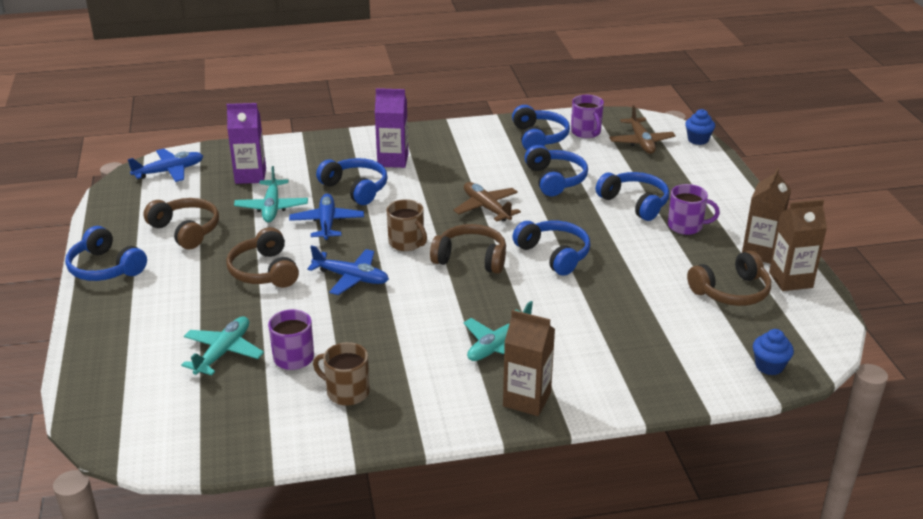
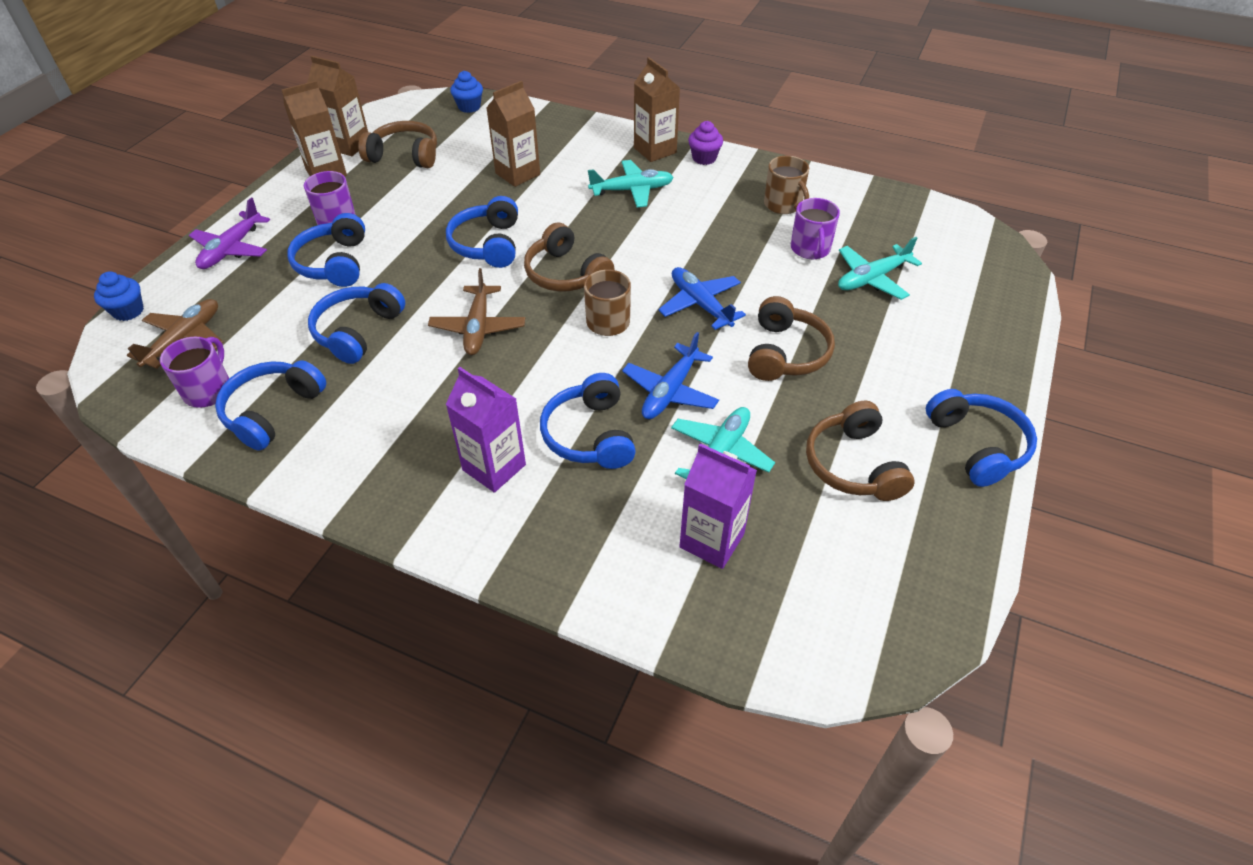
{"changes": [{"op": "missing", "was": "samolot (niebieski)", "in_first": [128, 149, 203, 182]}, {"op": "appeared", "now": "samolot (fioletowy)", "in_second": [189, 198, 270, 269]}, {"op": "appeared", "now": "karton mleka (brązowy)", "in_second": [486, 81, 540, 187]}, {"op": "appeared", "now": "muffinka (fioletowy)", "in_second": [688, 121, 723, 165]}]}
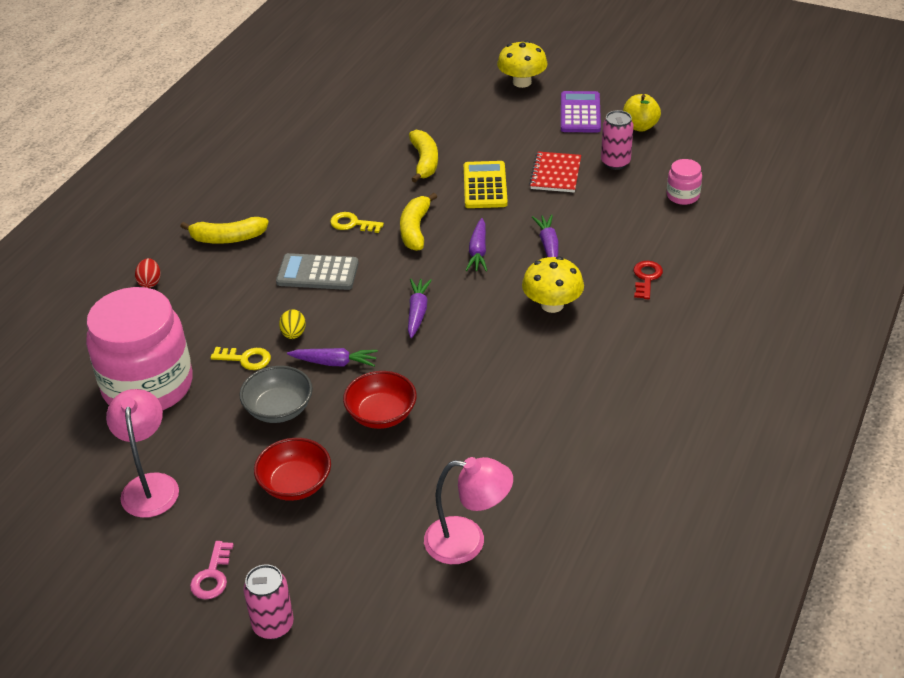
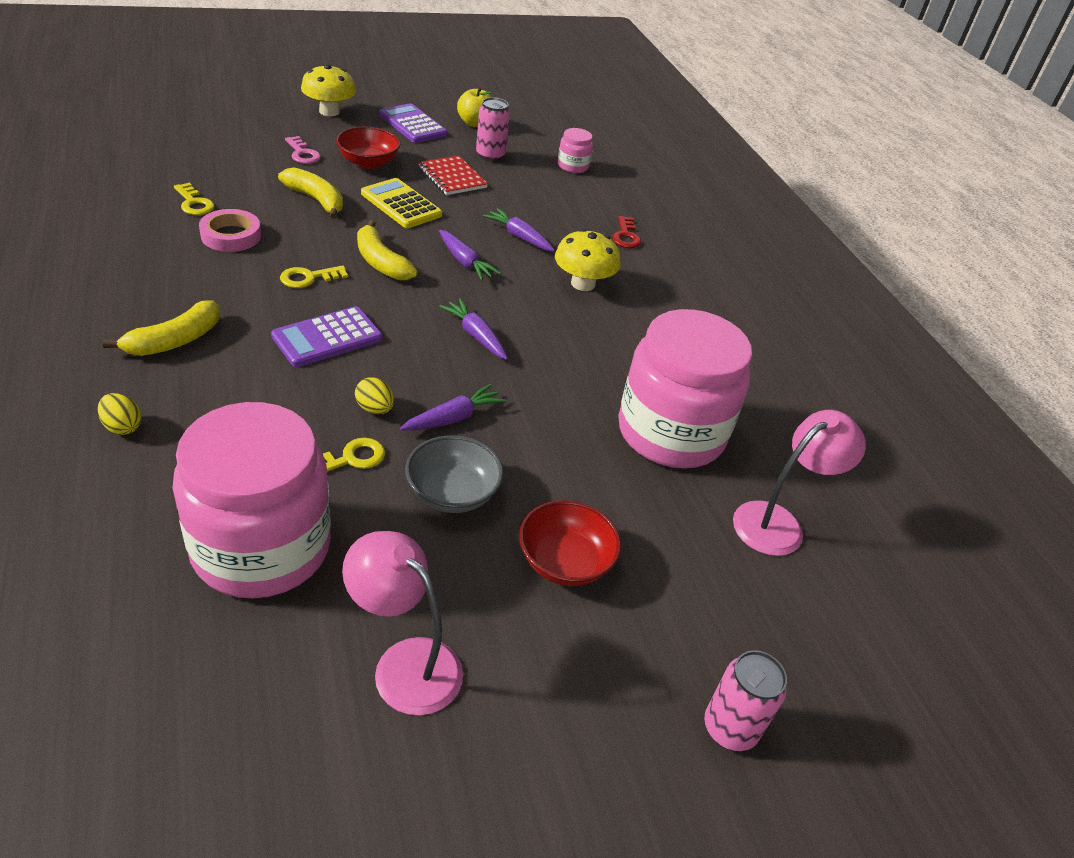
{"changes": [{"op": "appeared", "now": "klucz (żółty)", "in_second": [174, 182, 215, 215]}, {"op": "appeared", "now": "taśma klejąca (różowy)", "in_second": [199, 209, 261, 252]}, {"op": "appeared", "now": "słoik (różowy)", "in_second": [618, 309, 752, 468]}, {"op": "relocated", "was": "klucz (różowy)", "in_first": [190, 541, 234, 599], "in_second": [285, 136, 321, 164]}, {"op": "relocated", "was": "miska (czerwony)", "in_first": [343, 371, 417, 429], "in_second": [336, 126, 401, 169]}, {"op": "colour", "was": "jajko (czerwony)", "now": "jajko (żółty)", "in_first": [135, 258, 161, 288], "in_second": [98, 393, 141, 435]}, {"op": "colour", "was": "kalkulator (szary)", "now": "kalkulator (fioletowy)", "in_first": [276, 253, 359, 290], "in_second": [271, 306, 382, 367]}, {"op": "spun", "was": "klucz (czerwony)", "in_first": [633, 261, 663, 299], "in_second": [612, 216, 641, 248], "clockwise": -150}]}
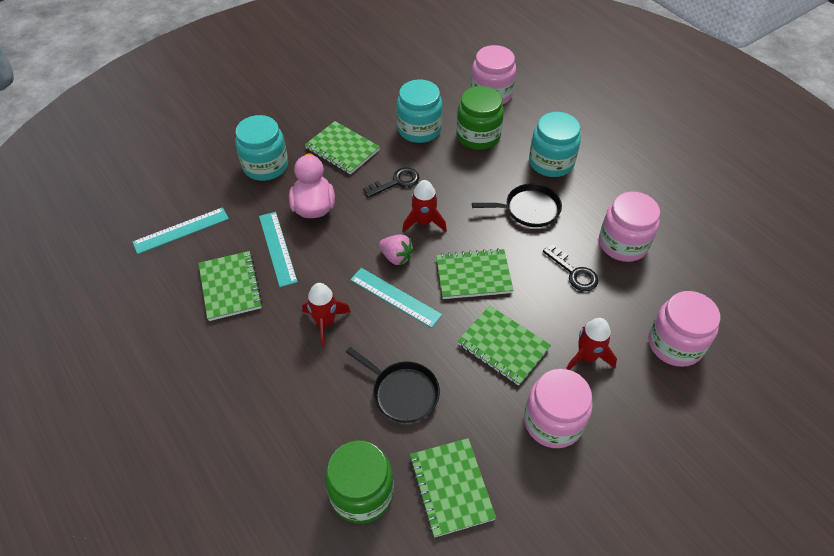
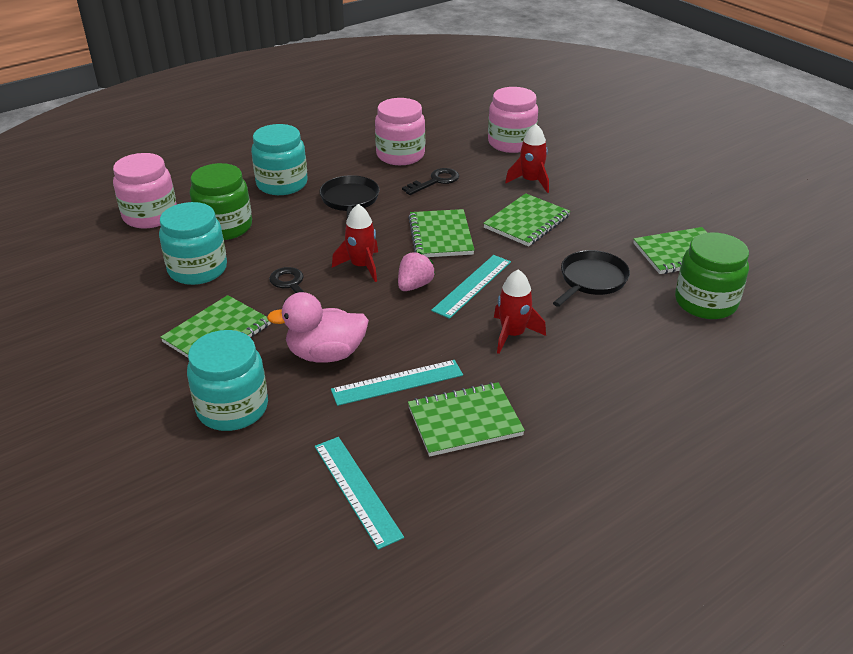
{"changes": [{"op": "missing", "was": "słoik (różowy)", "in_first": [524, 369, 593, 448]}]}
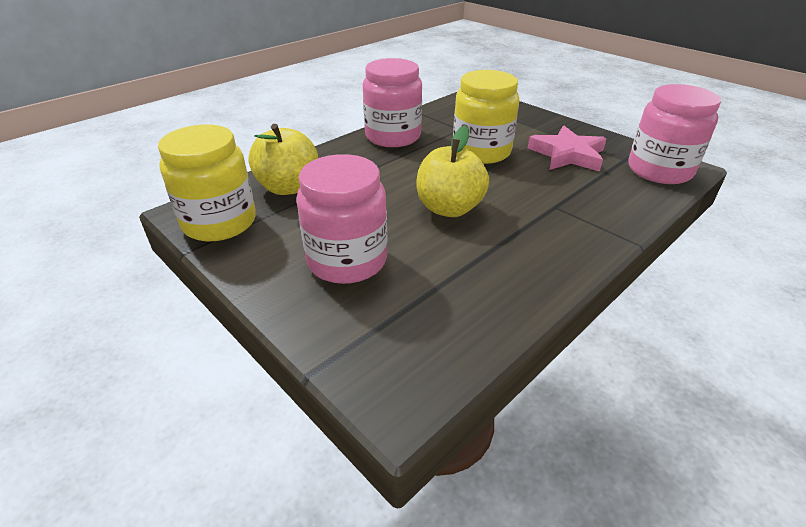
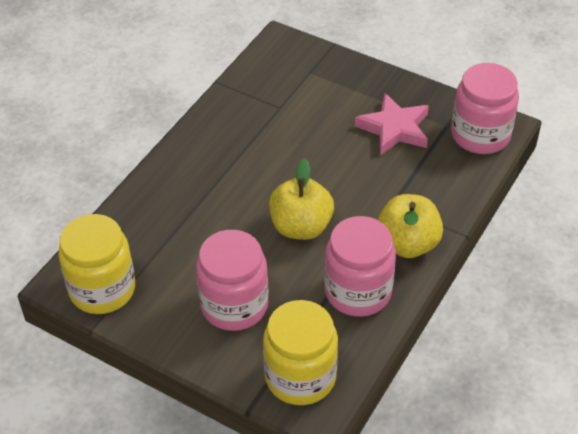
{"changes": [{"op": "relocated", "was": "jabłko (żółty)", "in_first": [248, 124, 318, 195], "in_second": [378, 194, 443, 258]}, {"op": "relocated", "was": "słoik (różowy)", "in_first": [363, 58, 422, 147], "in_second": [324, 216, 396, 317]}, {"op": "relocated", "was": "słoik (żółty)", "in_first": [453, 70, 519, 164], "in_second": [263, 300, 338, 405]}]}
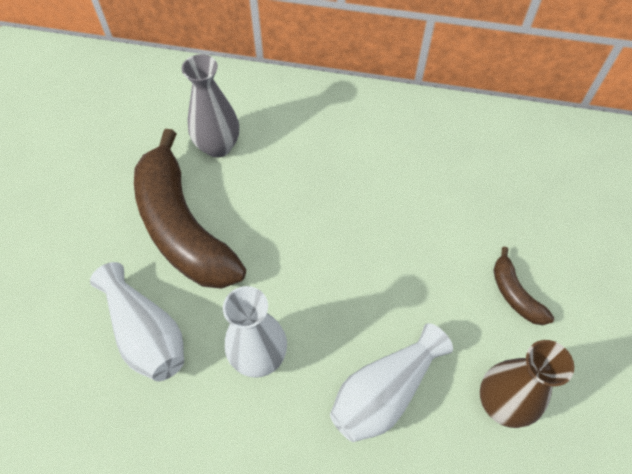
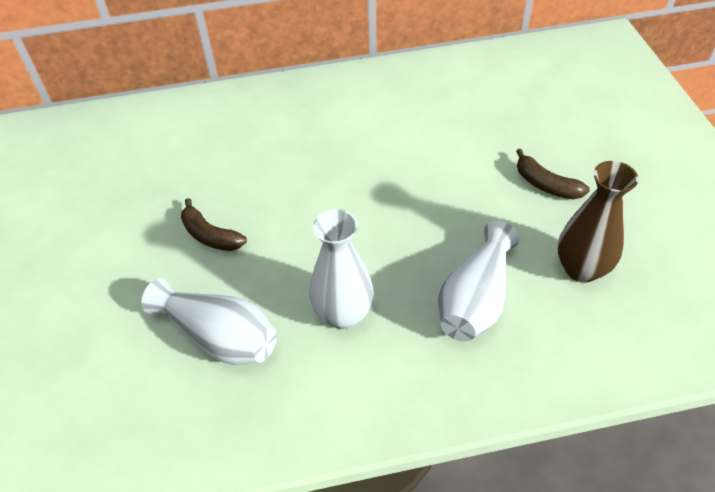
{"changes": [{"op": "missing", "was": "wazon (szary)", "in_first": [182, 54, 239, 158]}, {"op": "size", "was": "banan (brązowy)", "in_first": [134, 129, 246, 289], "in_second": [181, 198, 247, 251], "ratio": 0.43}]}
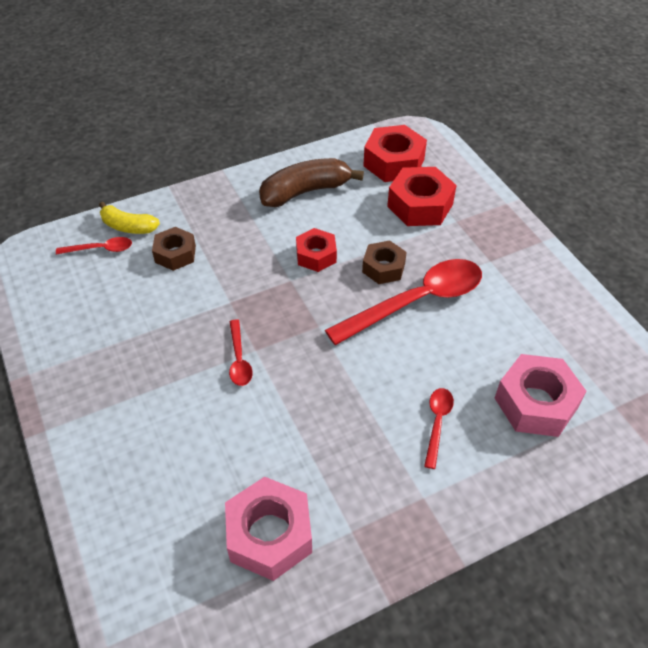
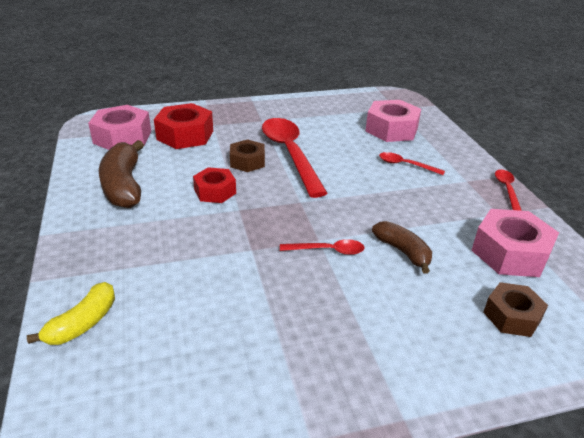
{"changes": [{"op": "appeared", "now": "banan (brązowy)", "in_second": [372, 221, 432, 274]}, {"op": "relocated", "was": "łyżka (czerwony)", "in_first": [56, 237, 132, 255], "in_second": [495, 170, 522, 211]}, {"op": "relocated", "was": "nakrętka (brązowy)", "in_first": [152, 227, 196, 271], "in_second": [483, 282, 548, 337]}, {"op": "colour", "was": "nakrętka (czerwony)", "now": "nakrętka (różowy)", "in_first": [363, 125, 427, 182], "in_second": [88, 105, 151, 150]}]}
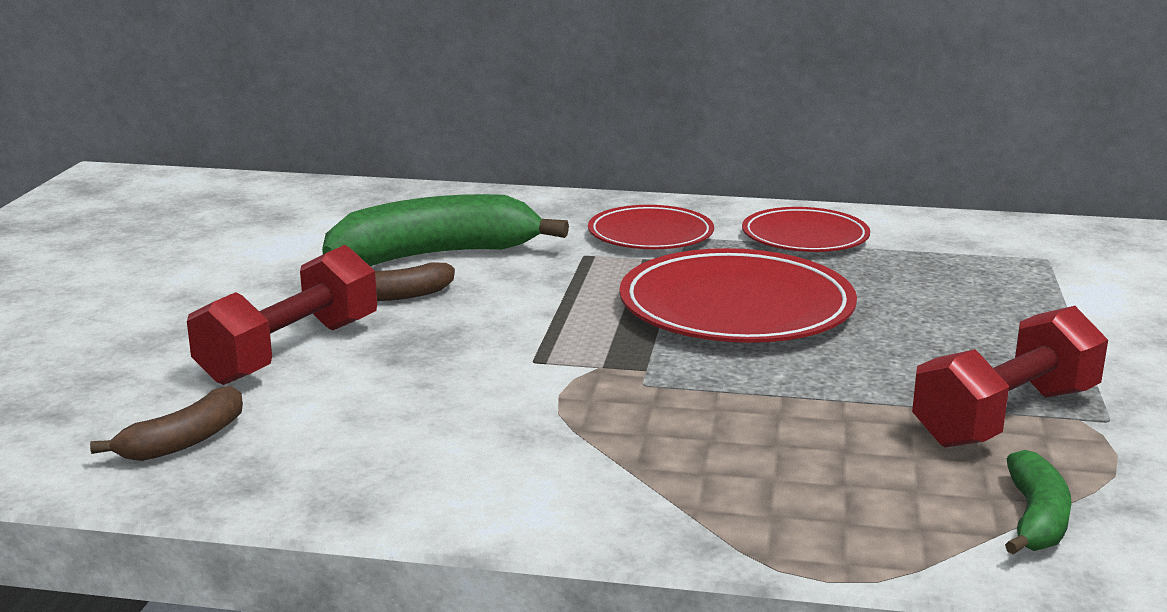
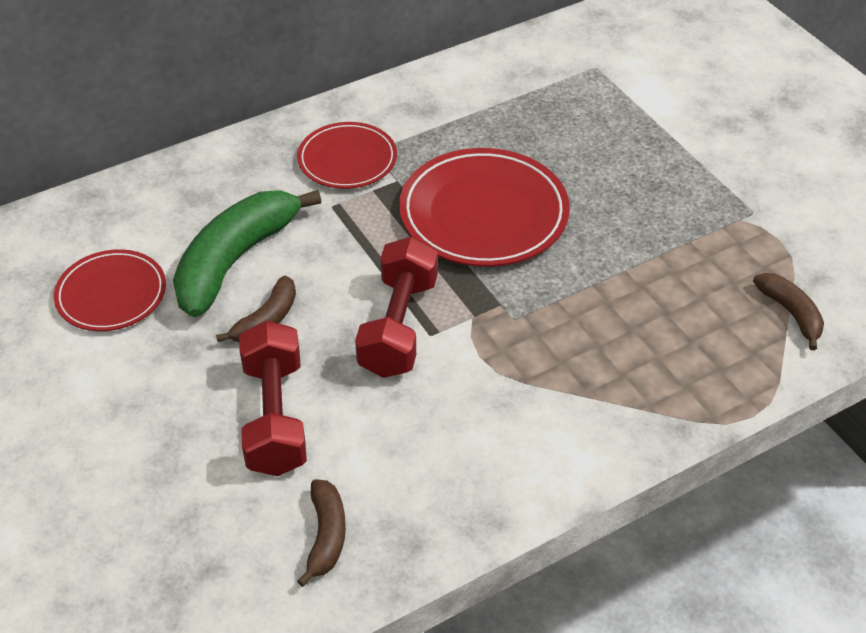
{"changes": [{"op": "relocated", "was": "talerz (czerwony)", "in_first": [742, 207, 870, 252], "in_second": [54, 249, 166, 331]}, {"op": "relocated", "was": "hantel (czerwony)", "in_first": [912, 306, 1108, 447], "in_second": [355, 237, 438, 378]}, {"op": "colour", "was": "banan (zielony)", "now": "banan (brązowy)", "in_first": [1005, 450, 1072, 555], "in_second": [753, 273, 824, 350]}]}
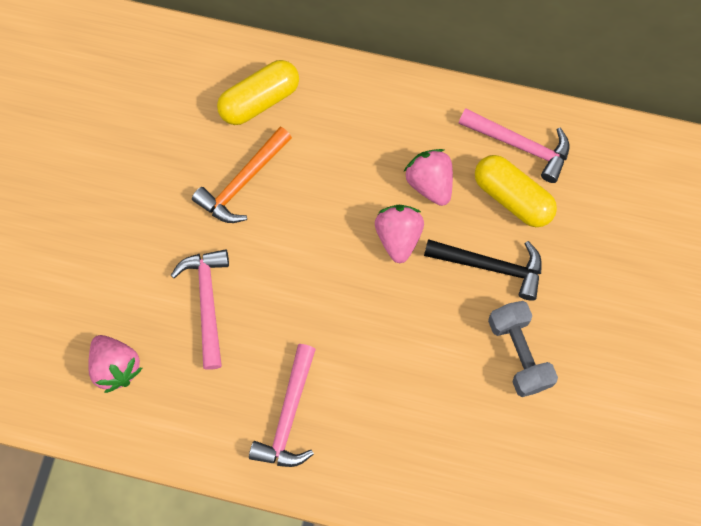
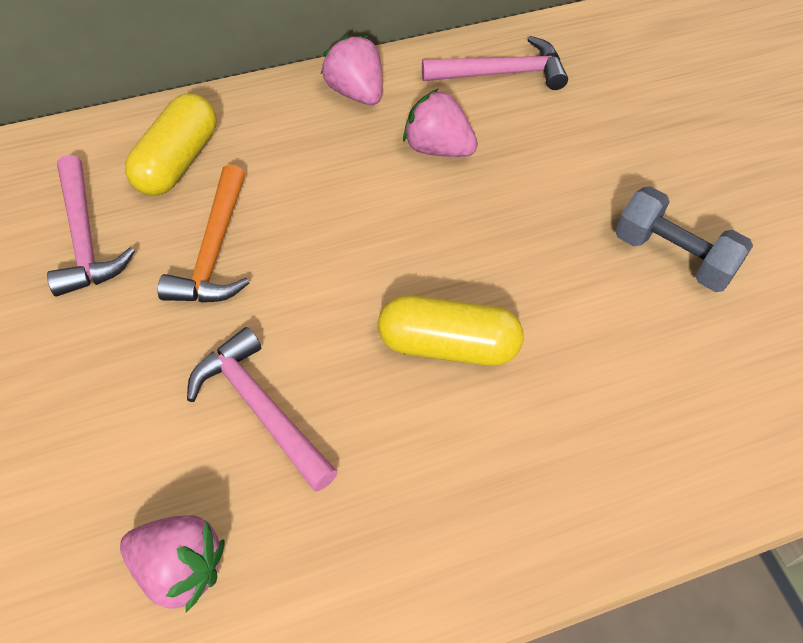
{"changes": [{"op": "missing", "was": "młotek (czarny)", "in_first": [424, 239, 542, 301]}, {"op": "relocated", "was": "młotek (różowy)", "in_first": [249, 344, 316, 467], "in_second": [47, 155, 135, 296]}, {"op": "relocated", "was": "truskawka (różowy)", "in_first": [375, 205, 424, 263], "in_second": [321, 35, 383, 105]}, {"op": "relocated", "was": "kapsułka (żółty)", "in_first": [475, 155, 557, 227], "in_second": [378, 295, 523, 366]}]}
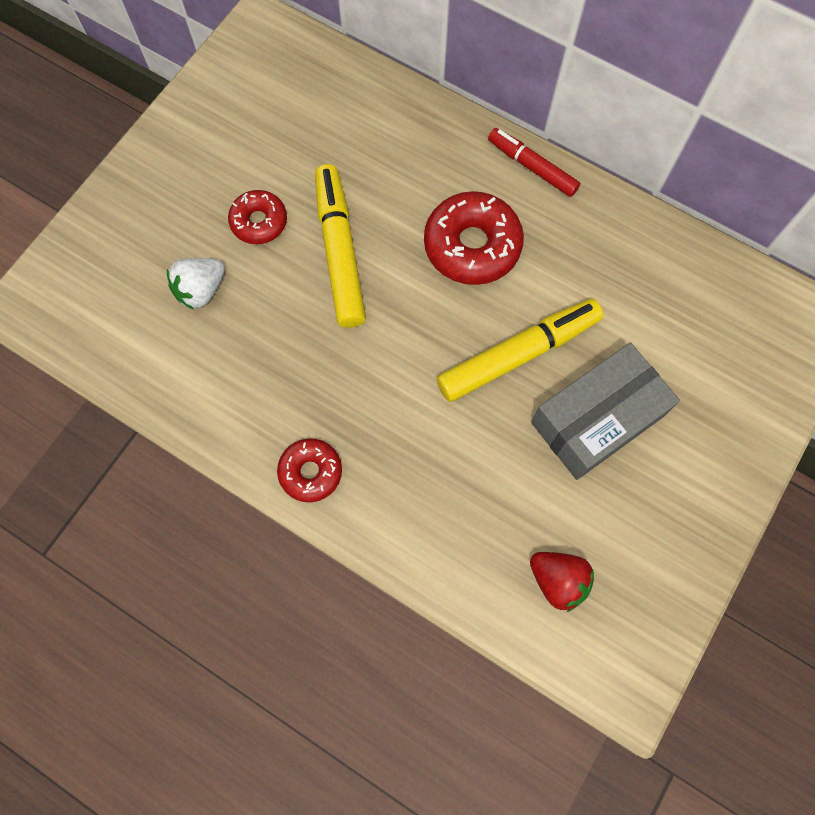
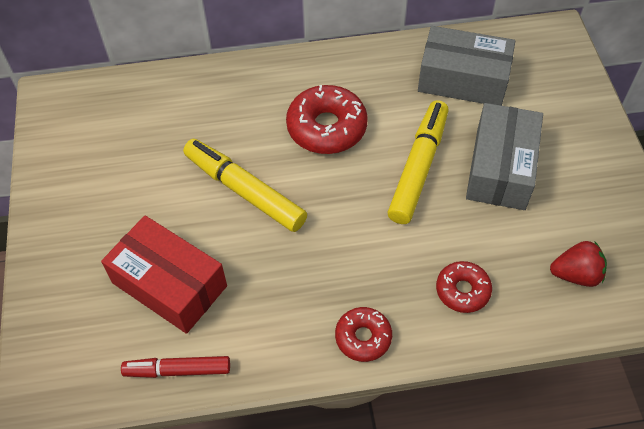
{"changes": [{"op": "appeared", "now": "pudełko (szary)", "in_second": [418, 26, 515, 106]}, {"op": "relocated", "was": "donut (czerwony)", "in_first": [228, 190, 287, 244], "in_second": [436, 261, 492, 313]}, {"op": "relocated", "was": "flamaster (czerwony)", "in_first": [488, 128, 580, 197], "in_second": [121, 356, 230, 378]}, {"op": "exchanged", "was": "truskawka (biały)", "now": "pudełko (czerwony)", "in_first": [167, 258, 225, 310], "in_second": [101, 215, 227, 334]}]}
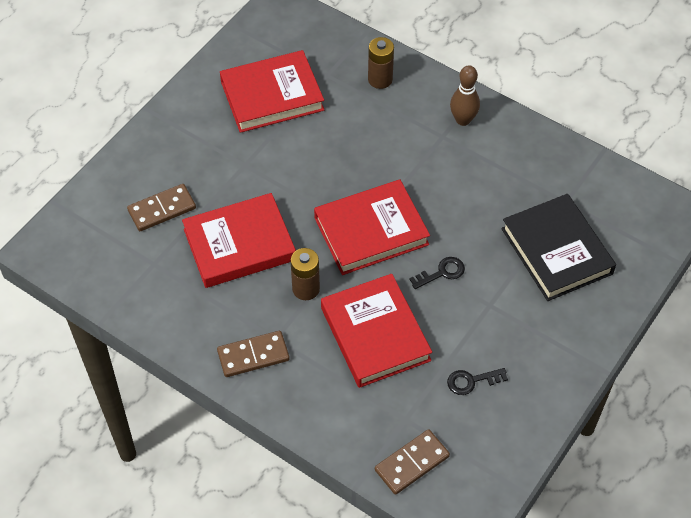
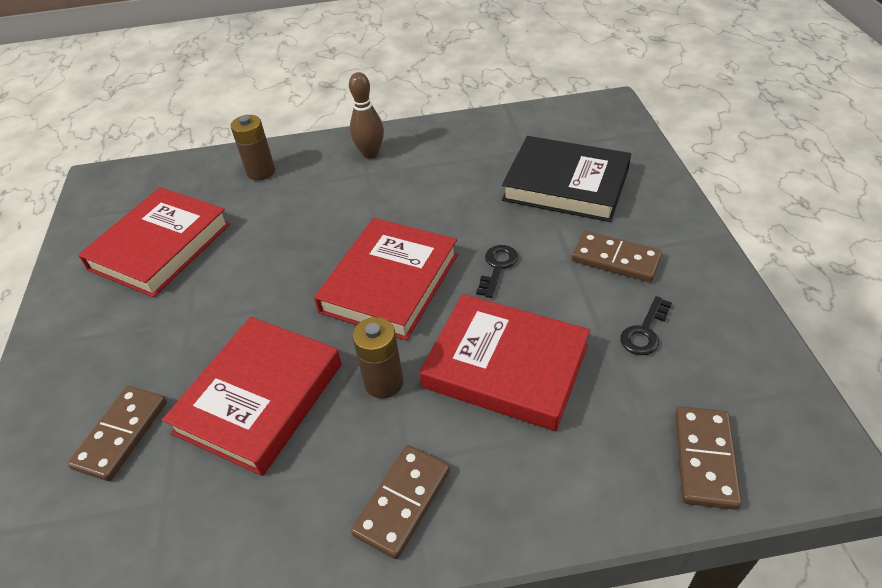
{"changes": [{"op": "appeared", "now": "kostka domina (brązowy)", "in_second": [572, 231, 662, 282]}]}
